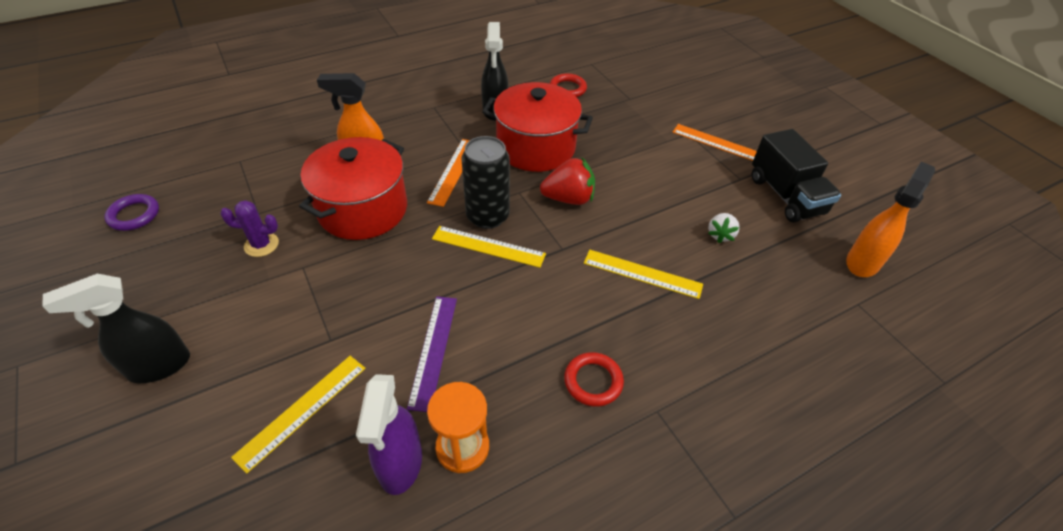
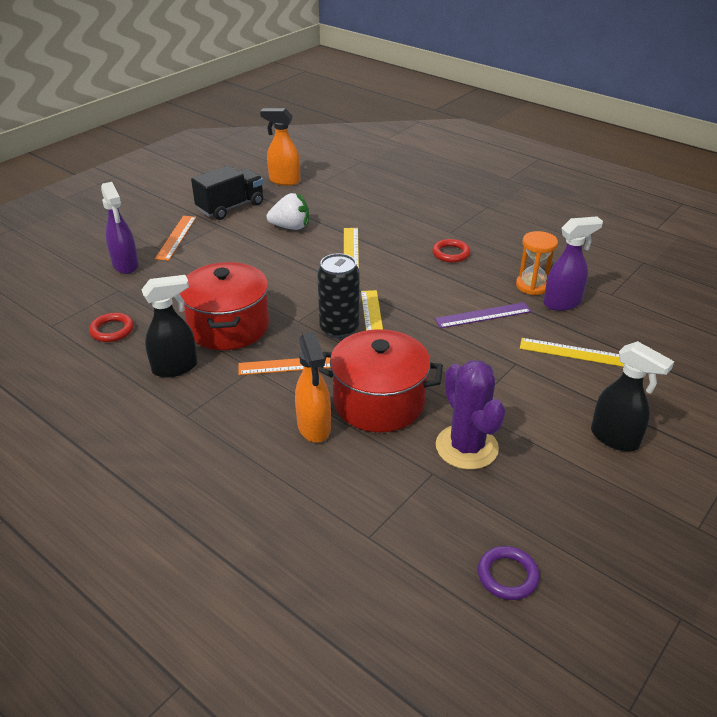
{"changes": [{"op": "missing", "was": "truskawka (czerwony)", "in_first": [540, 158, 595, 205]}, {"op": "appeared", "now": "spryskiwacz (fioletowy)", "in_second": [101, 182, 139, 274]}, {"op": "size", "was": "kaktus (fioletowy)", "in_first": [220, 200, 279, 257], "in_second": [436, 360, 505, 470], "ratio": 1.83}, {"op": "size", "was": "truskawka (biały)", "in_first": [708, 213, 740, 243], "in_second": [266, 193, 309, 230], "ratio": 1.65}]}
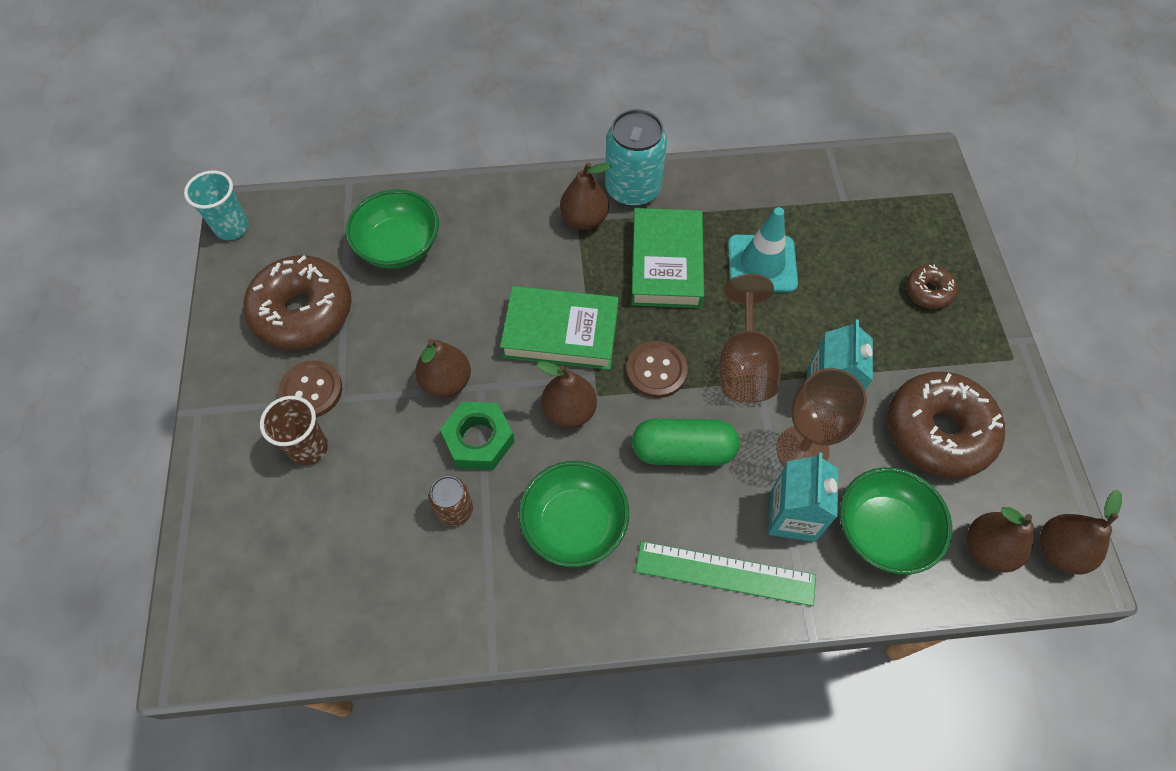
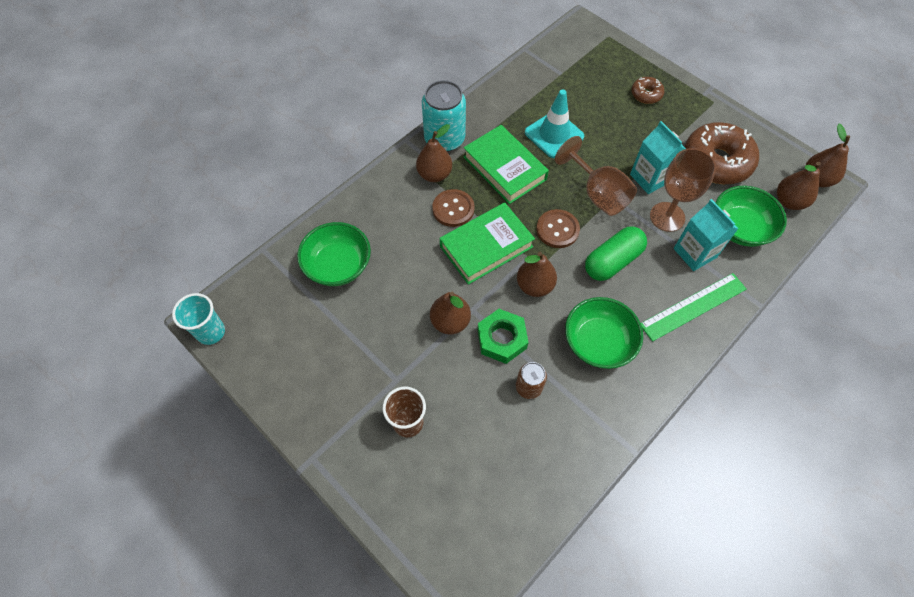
{"changes": [{"op": "missing", "was": "donut (brązowy)", "in_first": [244, 255, 351, 350]}, {"op": "relocated", "was": "guzik (brązowy)", "in_first": [278, 360, 342, 417], "in_second": [432, 189, 475, 227]}]}
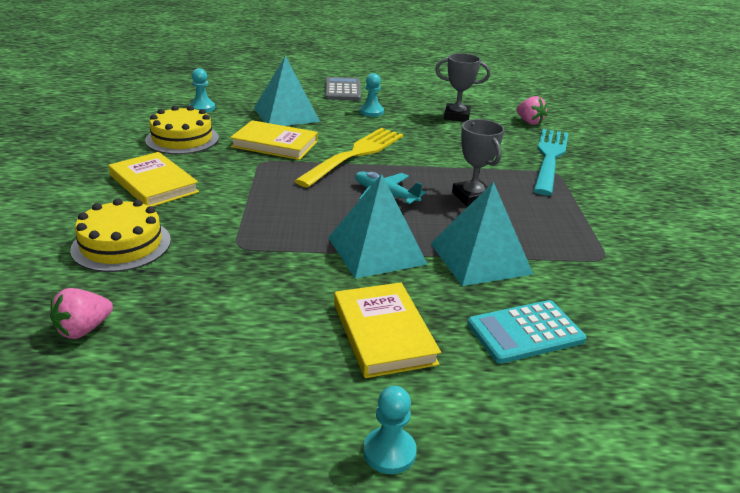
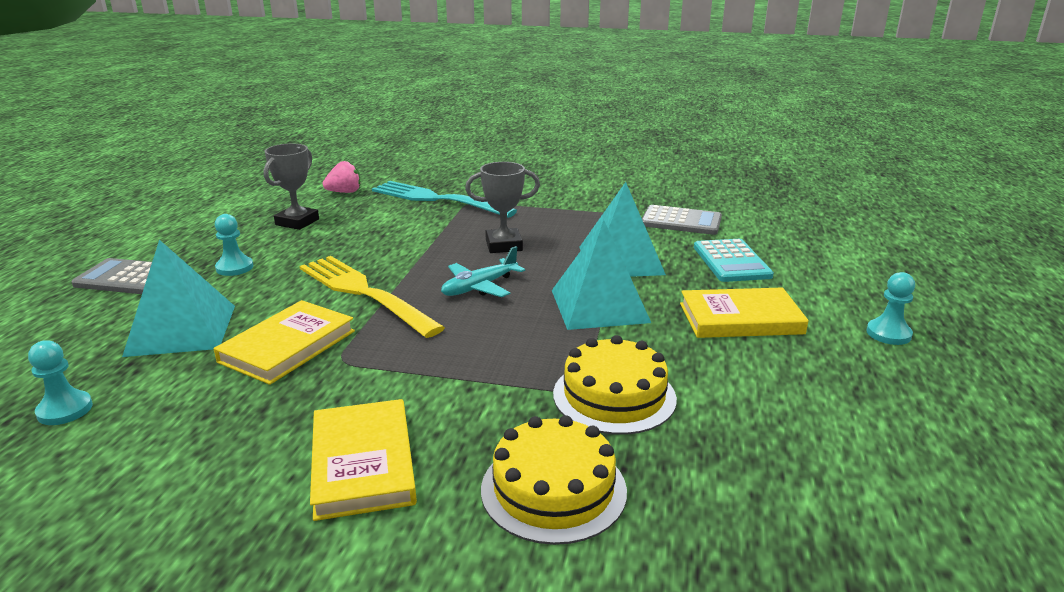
{"changes": [{"op": "missing", "was": "truskawka (różowy)", "in_first": [50, 288, 113, 339]}, {"op": "appeared", "now": "kalkulator (szary)", "in_second": [642, 205, 722, 235]}, {"op": "relocated", "was": "tort (żółty)", "in_first": [145, 106, 219, 154], "in_second": [553, 335, 677, 435]}, {"op": "spun", "was": "książka (żółty)", "in_first": [109, 152, 199, 207], "in_second": [310, 399, 417, 521], "clockwise": -75}]}
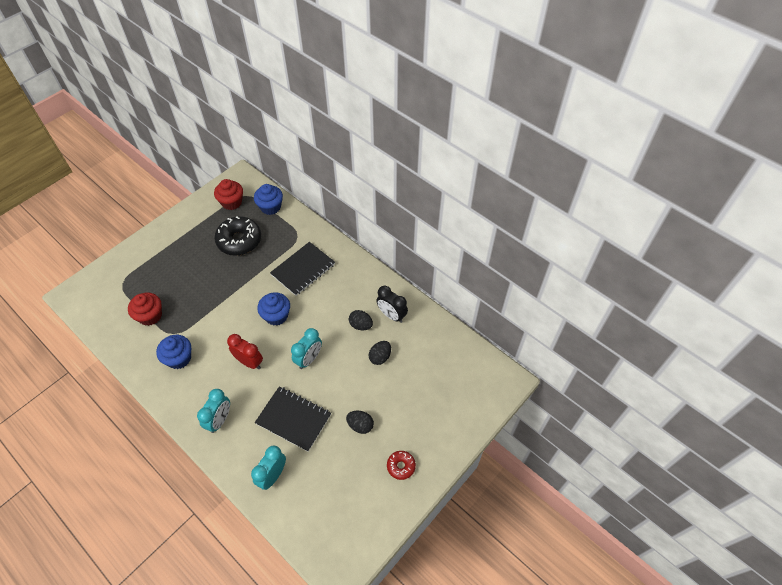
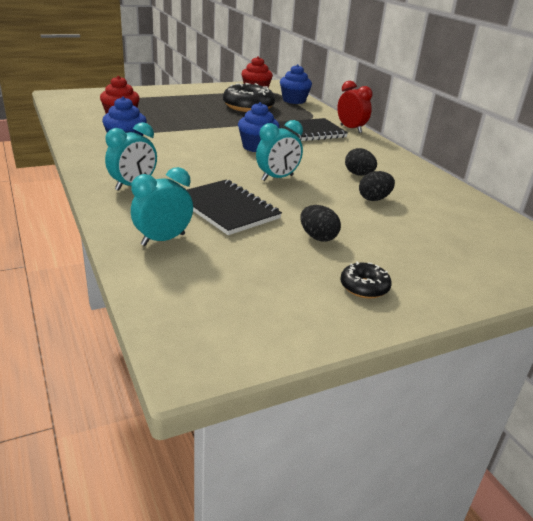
{"changes": [{"op": "missing", "was": "budzik (czarny)", "in_first": [376, 286, 408, 323]}, {"op": "relocated", "was": "budzik (czerwony)", "in_first": [227, 334, 263, 369], "in_second": [337, 81, 372, 133]}, {"op": "colour", "was": "donut (czerwony)", "now": "donut (czarny)", "in_first": [387, 451, 416, 480], "in_second": [340, 261, 392, 298]}]}
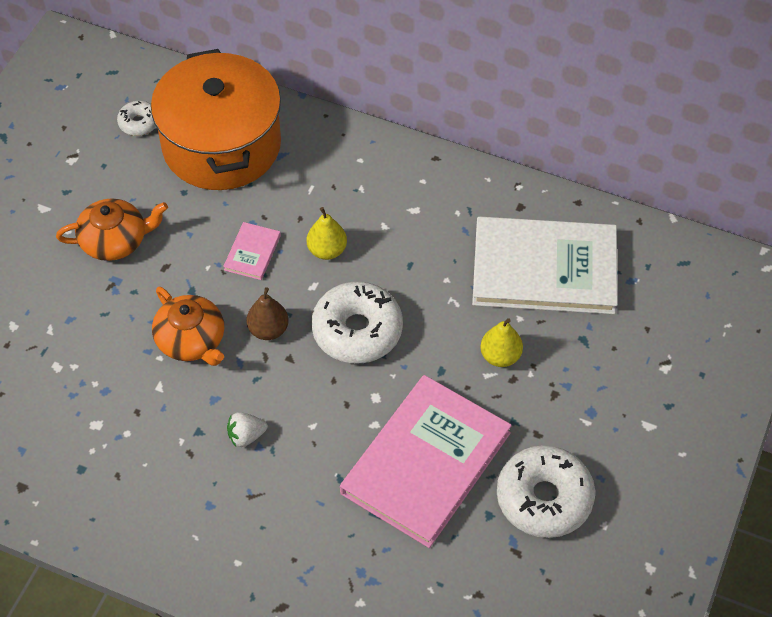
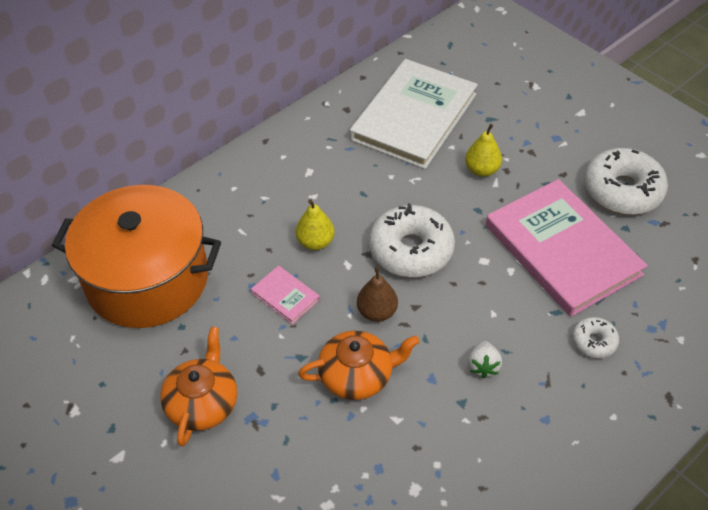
{"changes": [{"op": "relocated", "was": "donut (biały)", "in_first": [117, 101, 156, 136], "in_second": [572, 317, 619, 358]}]}
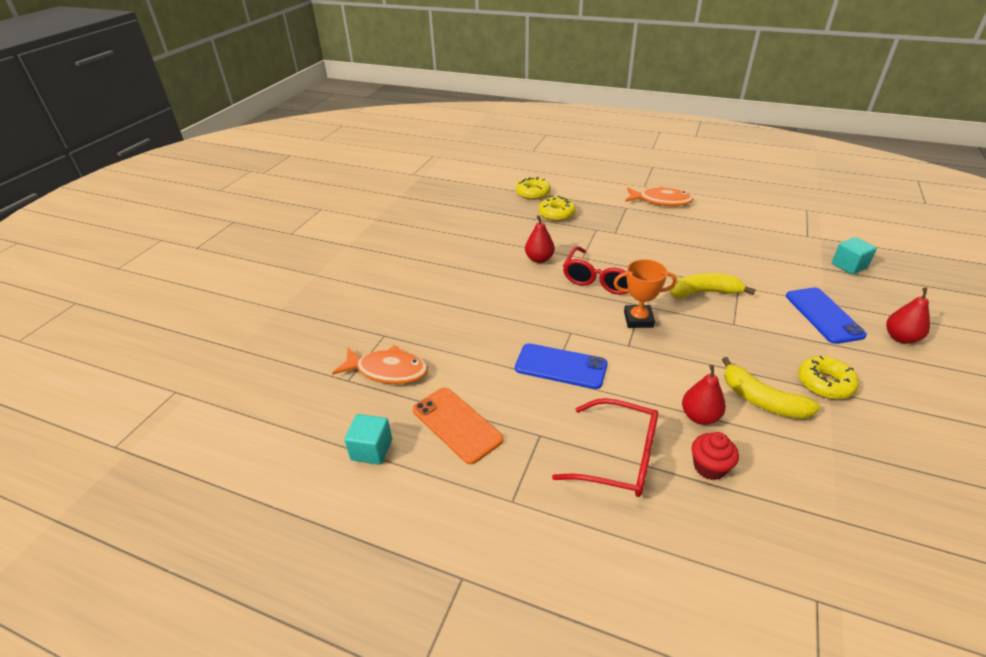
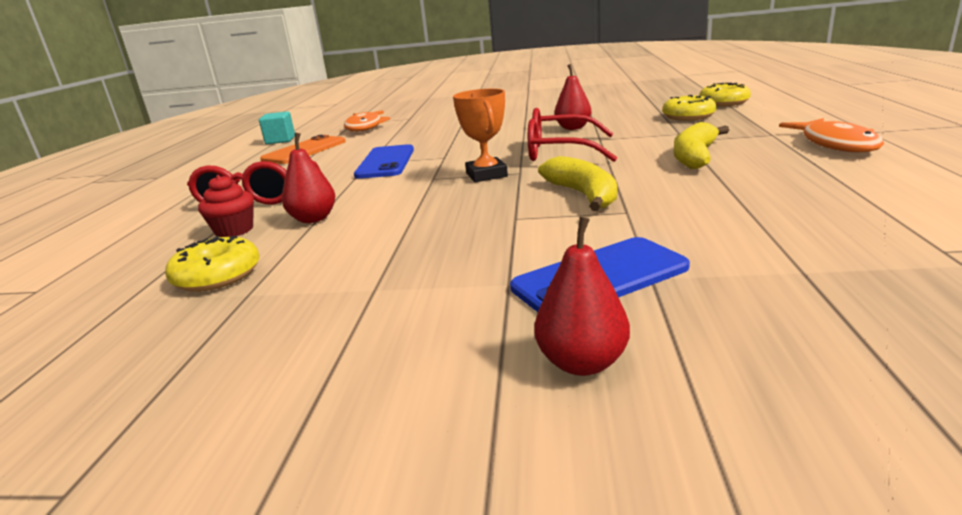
{"changes": [{"op": "missing", "was": "sześcian (turkusowy)", "in_first": [832, 237, 877, 275]}, {"op": "relocated", "was": "banan (żółty)", "in_first": [722, 357, 820, 419], "in_second": [674, 122, 729, 169]}, {"op": "relocated", "was": "donut (żółty)", "in_first": [798, 356, 859, 399], "in_second": [165, 236, 259, 292]}]}
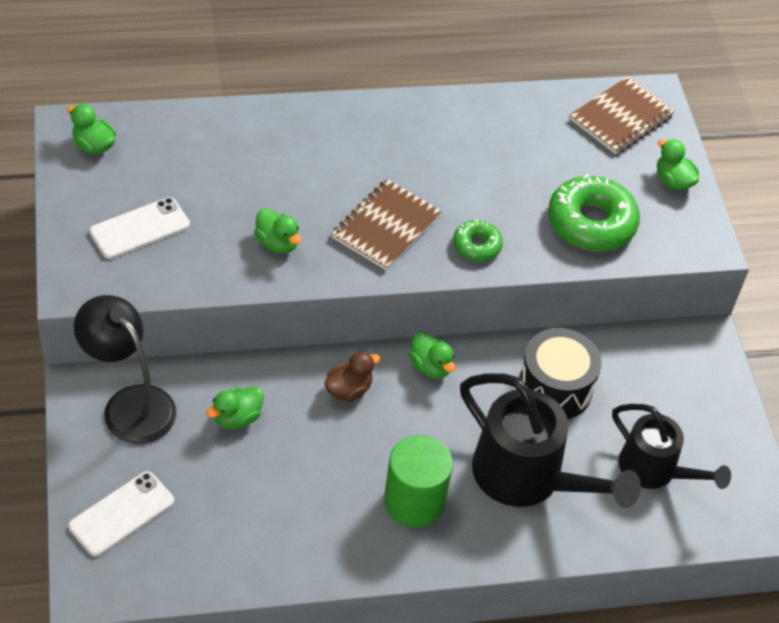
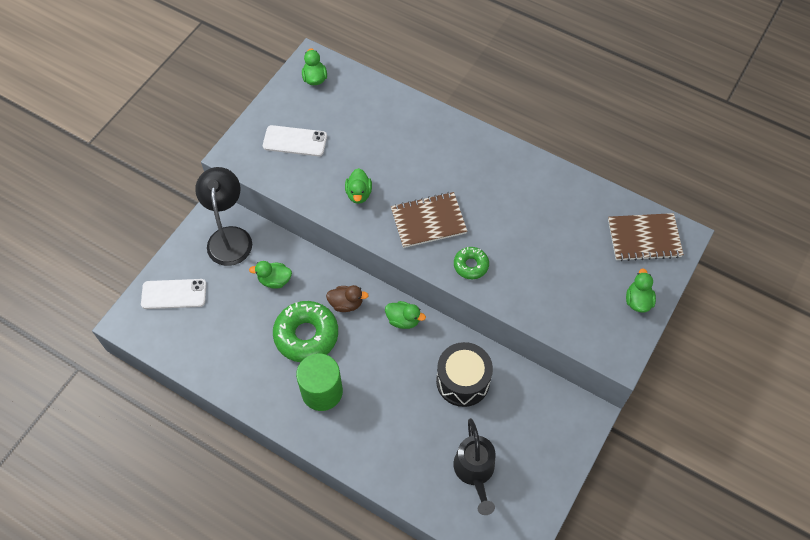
{"changes": [{"op": "missing", "was": "konewka (czarny)", "in_first": [460, 373, 641, 508]}, {"op": "relocated", "was": "donut (zielony)", "in_first": [548, 174, 640, 251], "in_second": [273, 301, 338, 362]}, {"op": "spun", "was": "kaczka (zielony)", "in_first": [409, 331, 456, 379], "in_second": [385, 301, 426, 329], "clockwise": -75}]}
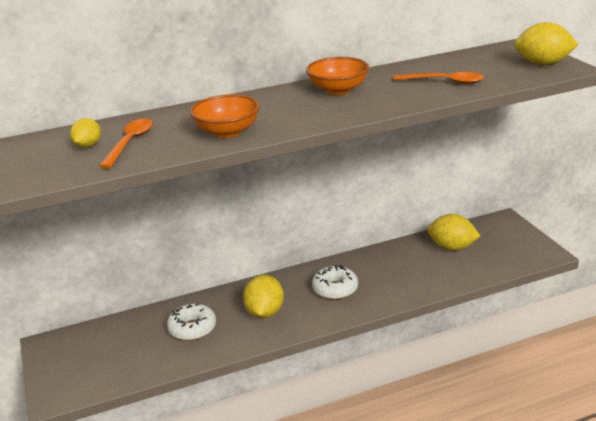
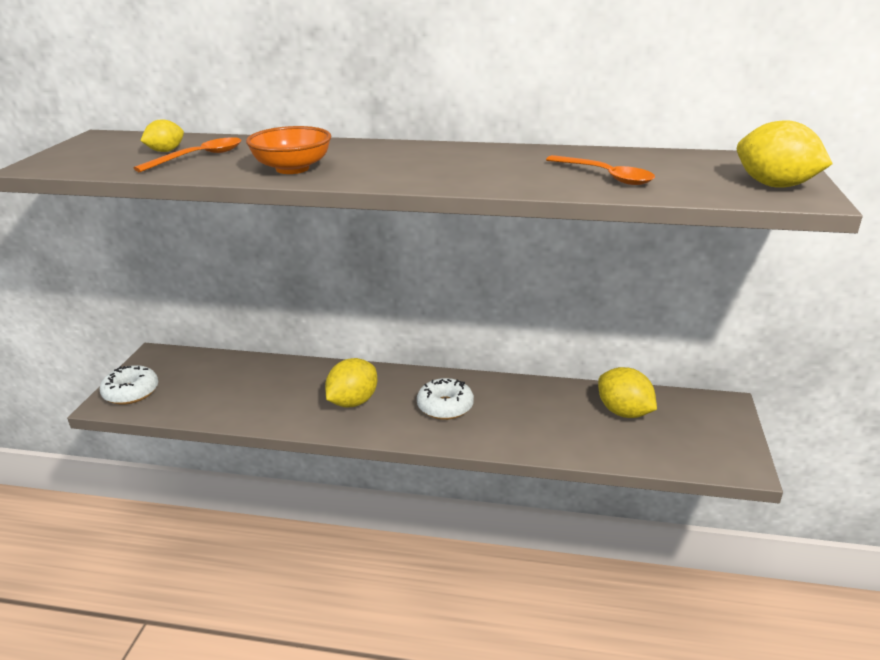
{"changes": [{"op": "missing", "was": "miska (pomarańczowy)", "in_first": [306, 57, 369, 95]}, {"op": "relocated", "was": "donut (biały)", "in_first": [167, 303, 216, 341], "in_second": [100, 365, 158, 405]}]}
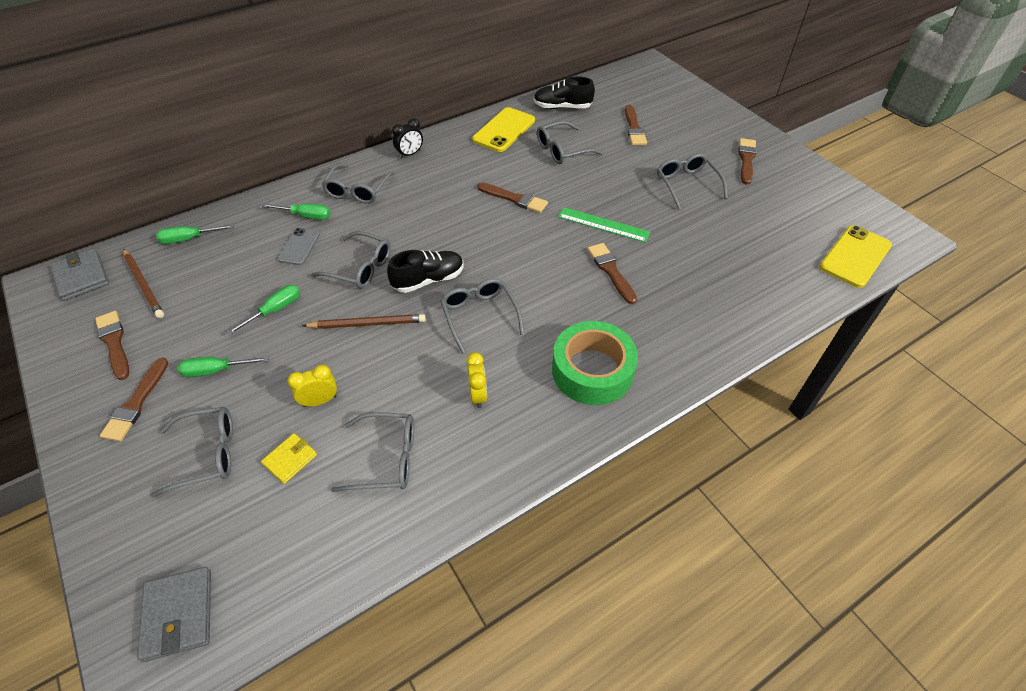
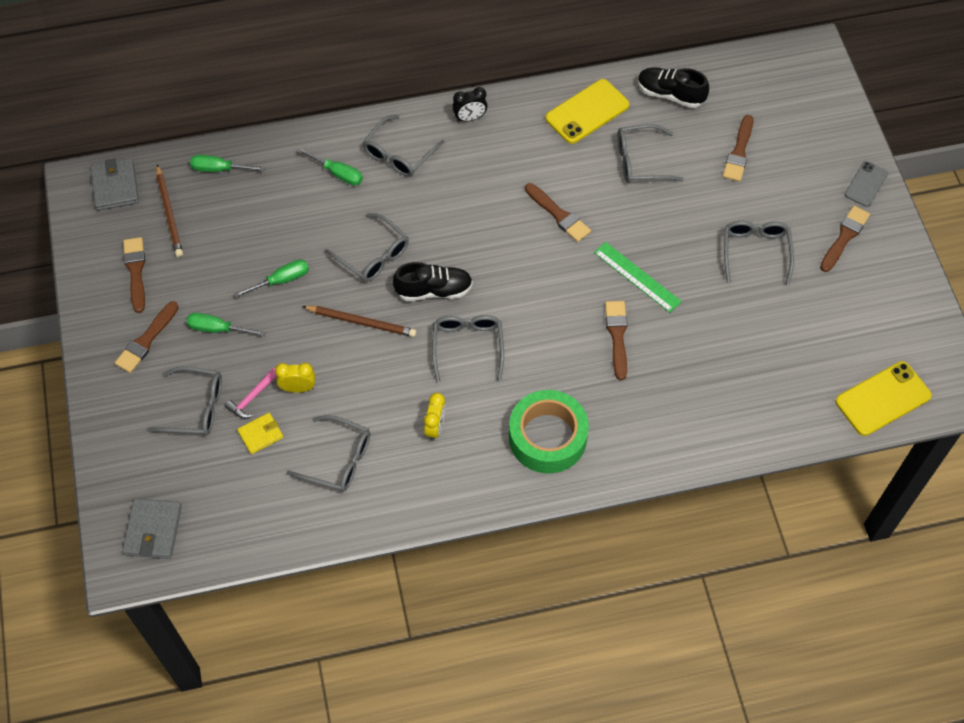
{"changes": [{"op": "appeared", "now": "młotek (różowy)", "in_second": [225, 368, 277, 418]}, {"op": "relocated", "was": "telefon (szary)", "in_first": [278, 228, 320, 265], "in_second": [845, 161, 888, 207]}]}
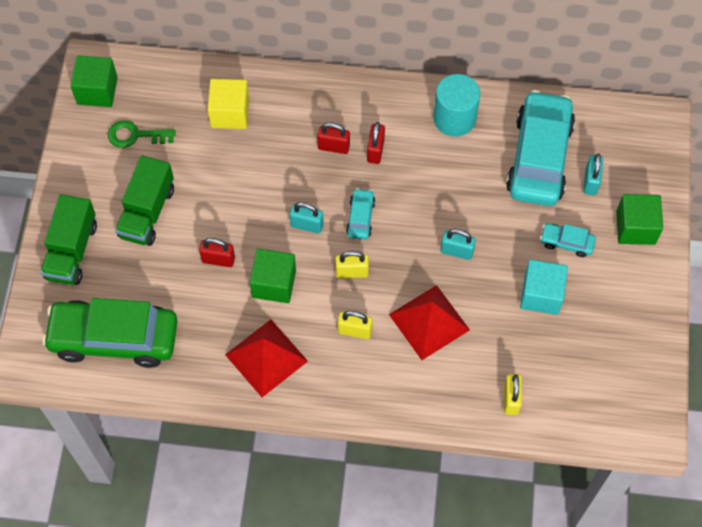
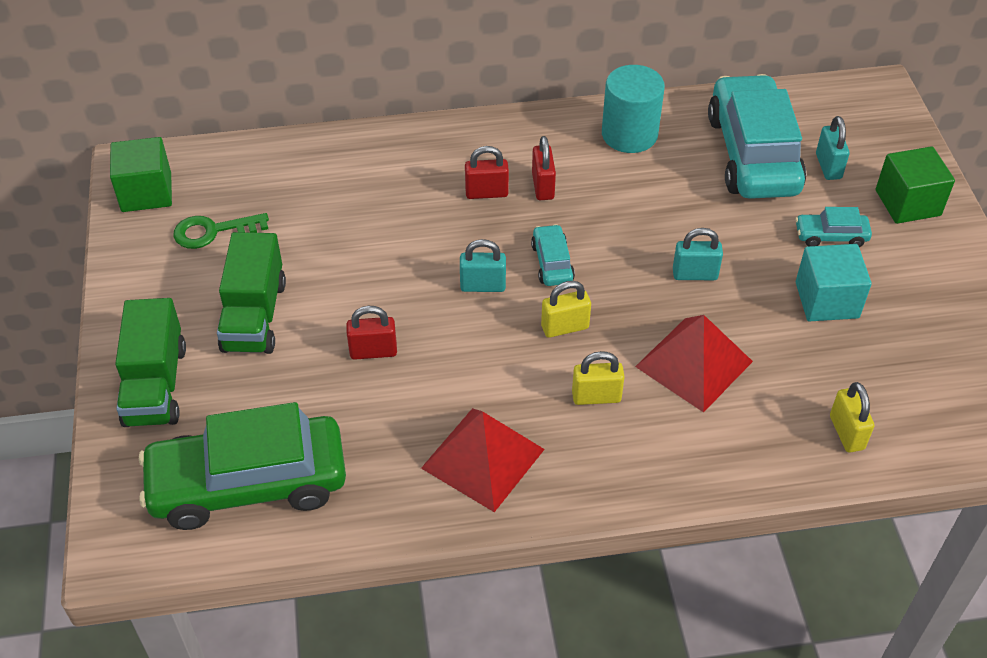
{"changes": [{"op": "missing", "was": "sześcian (żółty)", "in_first": [207, 79, 249, 129]}, {"op": "missing", "was": "sześcian (zielony)", "in_first": [249, 248, 296, 303]}]}
